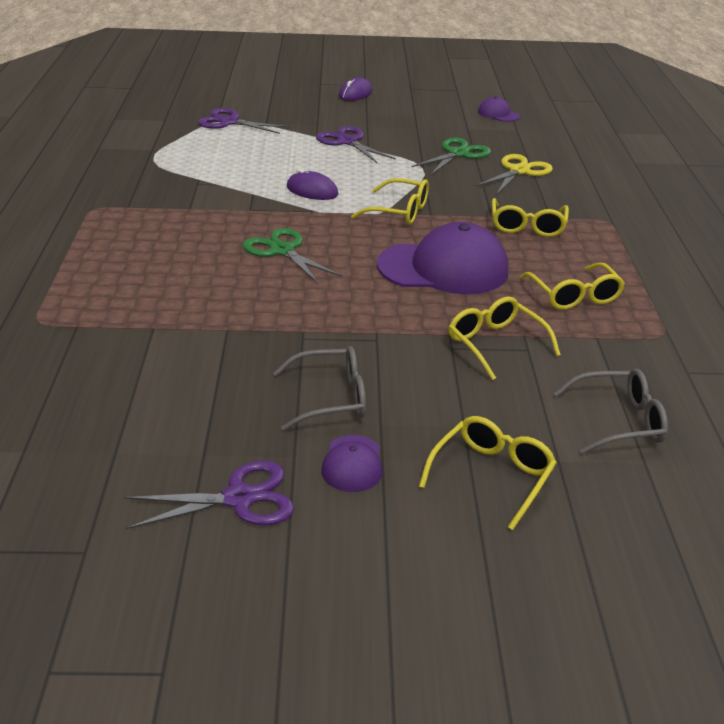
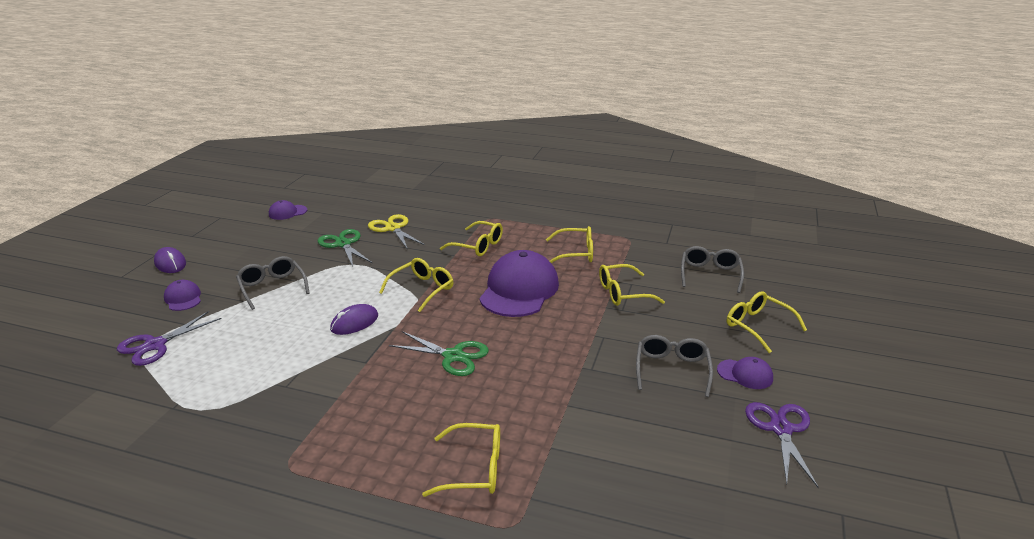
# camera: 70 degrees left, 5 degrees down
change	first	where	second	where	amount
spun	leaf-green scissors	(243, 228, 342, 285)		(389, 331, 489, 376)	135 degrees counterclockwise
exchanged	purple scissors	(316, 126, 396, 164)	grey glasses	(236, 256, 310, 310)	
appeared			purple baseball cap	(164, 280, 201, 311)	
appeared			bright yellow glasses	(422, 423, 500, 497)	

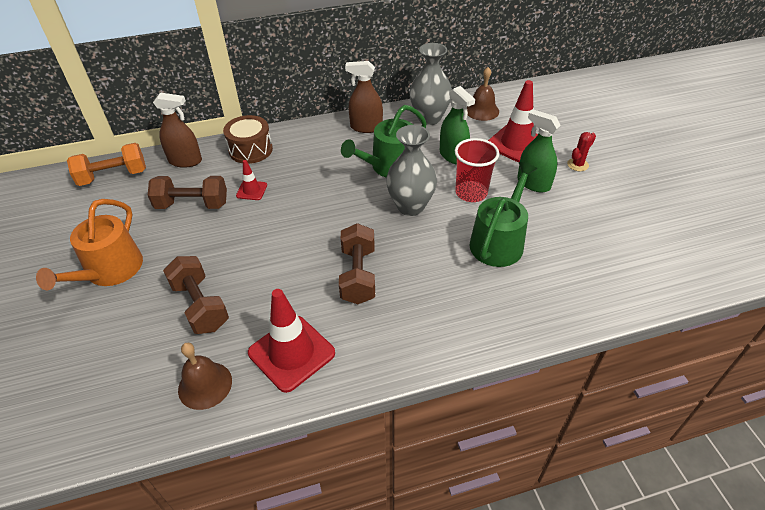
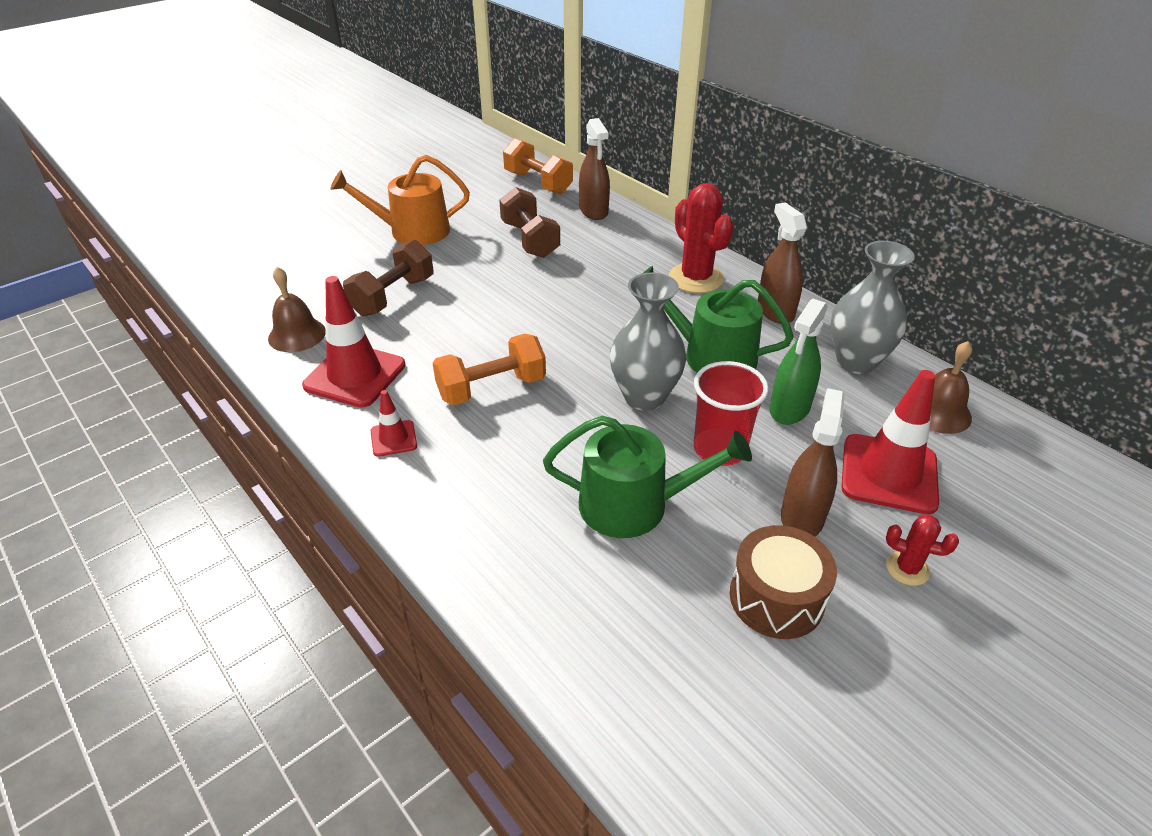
# camera: 65 degrees right, 5 degrees down
change	first	where	second	where	amount
relocated	dark brown snare drum	(223, 115, 273, 164)		(730, 525, 837, 639)	
relocated	red safety cone	(236, 160, 267, 200)		(371, 390, 417, 457)	
colour	dark brown free weight	(339, 223, 375, 304)	bright orange free weight	(433, 334, 546, 406)	
colour	leaf-green spray cleaner	(517, 109, 561, 192)	dark brown spray cleaner	(781, 388, 845, 537)	
appeared			red saguaro cactus	(669, 183, 734, 293)	

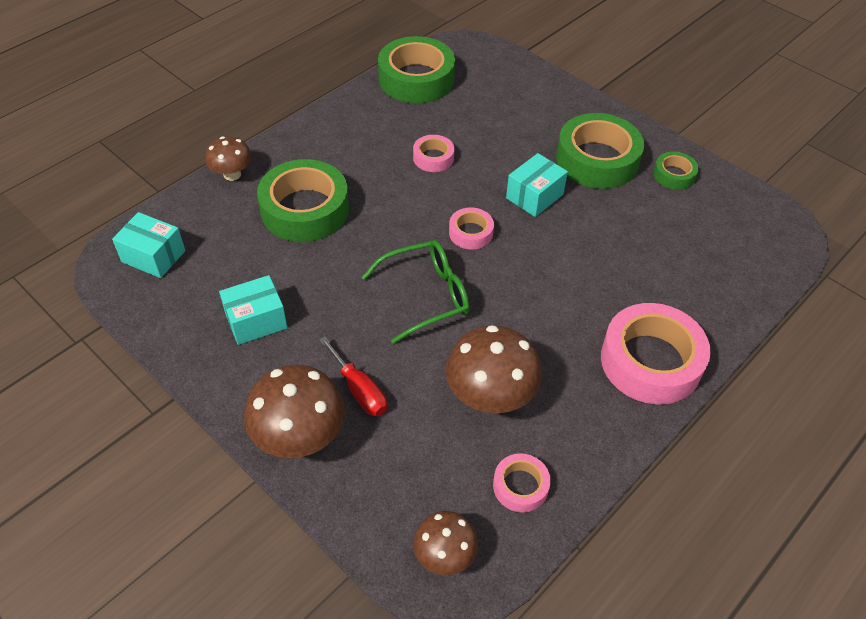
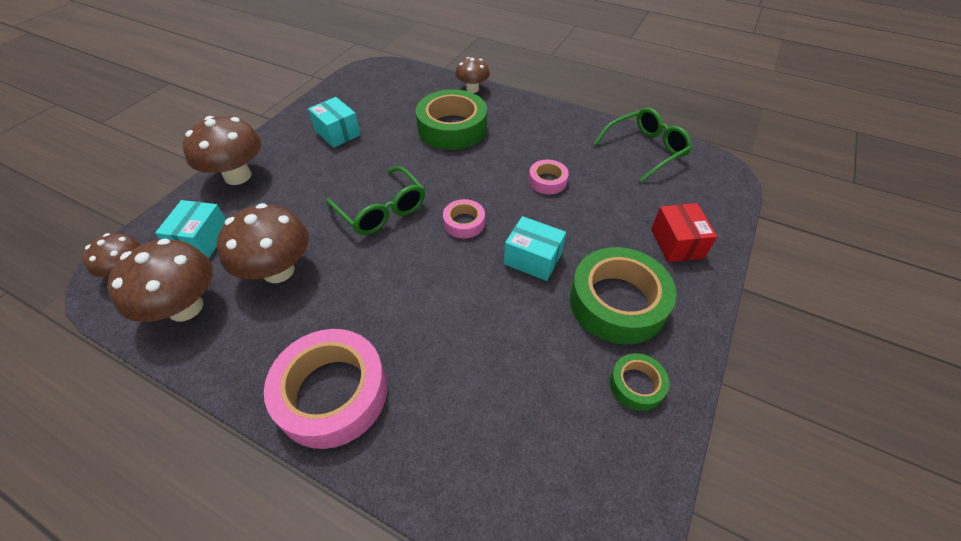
# camera: 75 degrees right, 0 degrees up
change	first	where	second	where	amount
relocated	teal parcel	(112, 212, 185, 278)		(155, 200, 226, 259)	
missing	red hand screwdriver	(319, 336, 387, 416)			
exchanged	leaf-green roll of tape	(378, 36, 455, 103)	leaf-green glasses	(594, 107, 692, 182)	
exchanged	pink roll of tape	(493, 453, 551, 512)	dark brown mushroom	(107, 239, 213, 322)	
appeared			red parcel	(651, 203, 717, 262)	

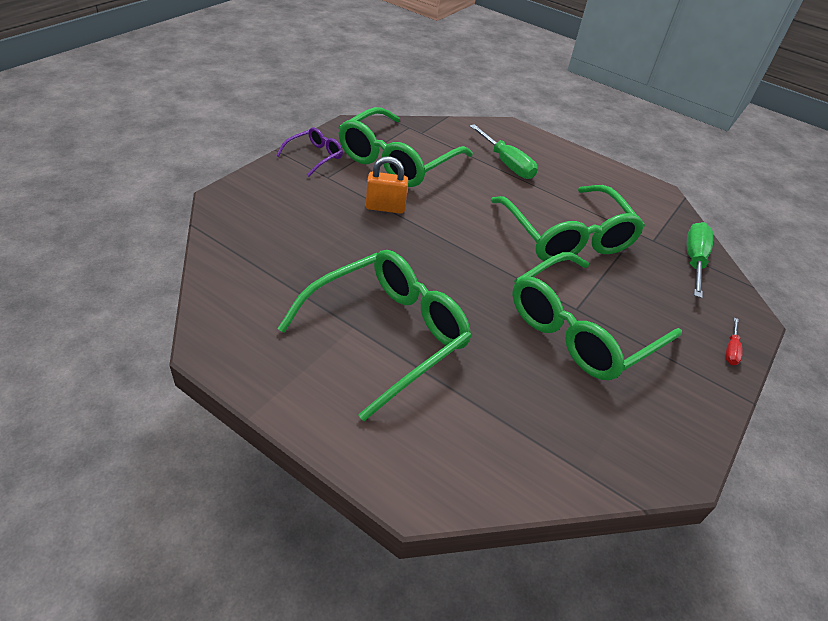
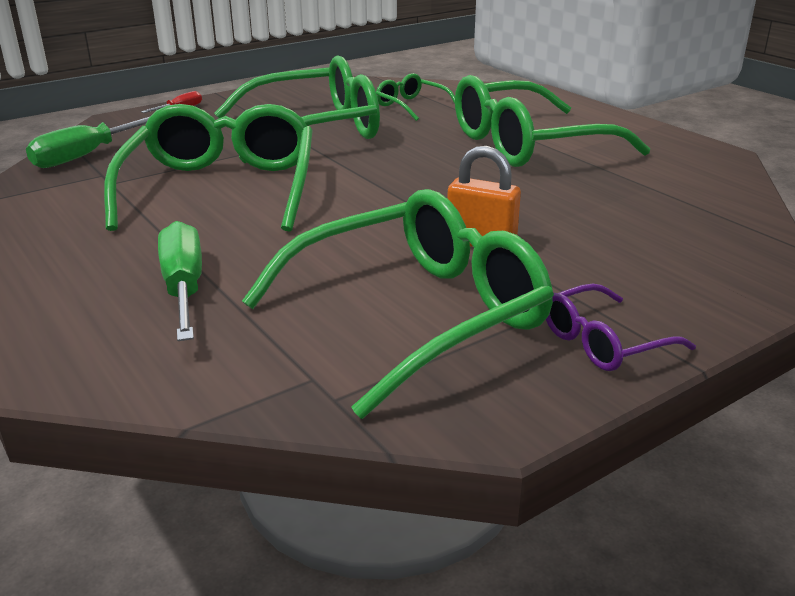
# camera: 155 degrees left, 15 degrees down
change	first	where	second	where	amount
appeared			leaf-green glasses	(376, 73, 455, 121)	

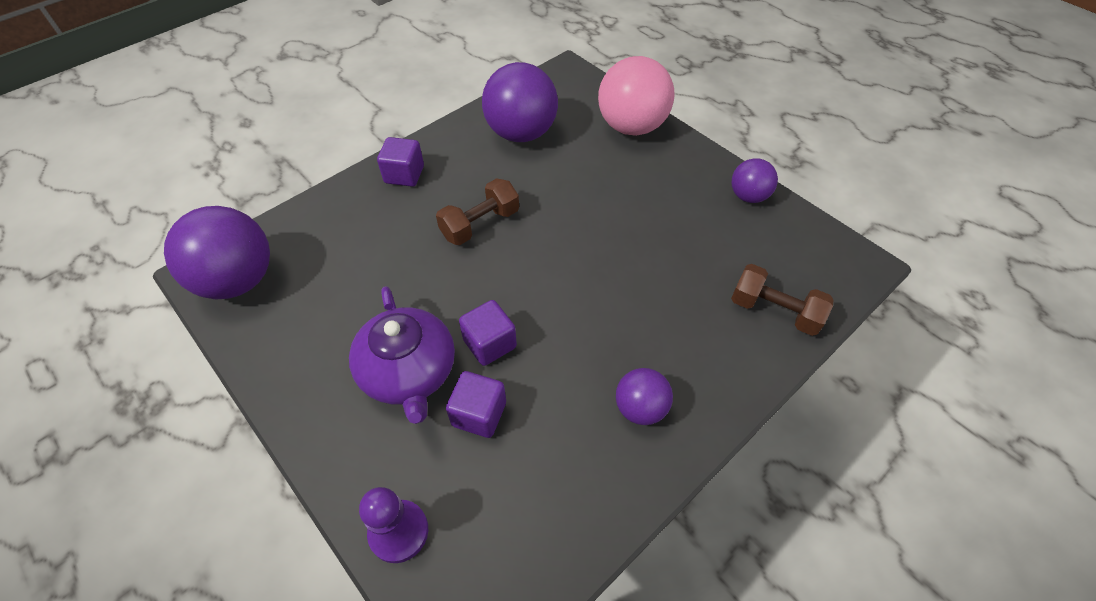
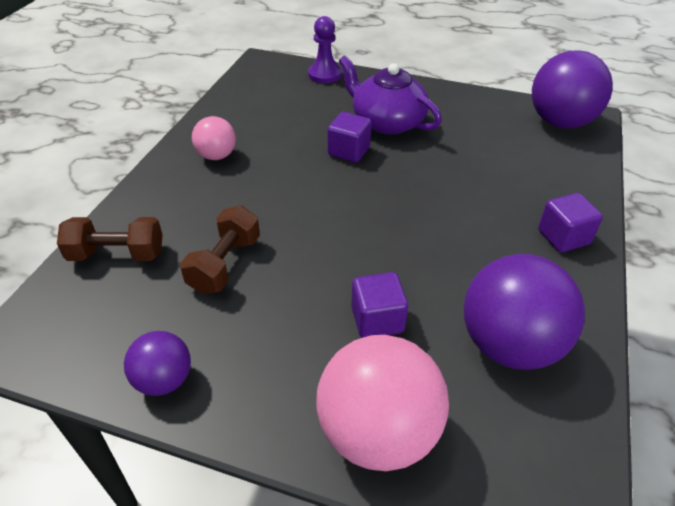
# camera: 150 degrees right, 10 degrees down
change	first	where	second	where	amount
relocated	dark brown free weight	(436, 178, 519, 245)		(180, 205, 260, 294)	
relocated	purple block	(446, 371, 506, 438)		(351, 272, 408, 338)	
colour	purple ball	(616, 368, 673, 425)	pink ball	(192, 116, 236, 160)	

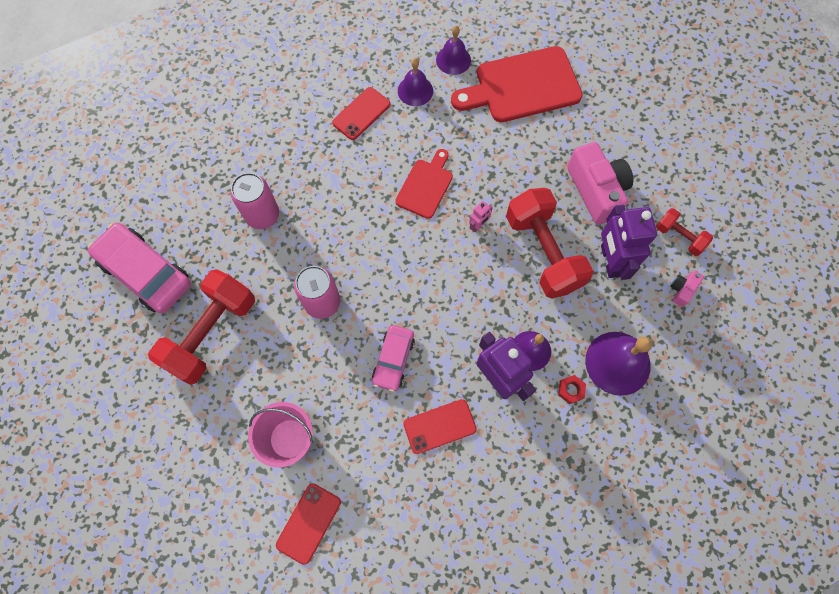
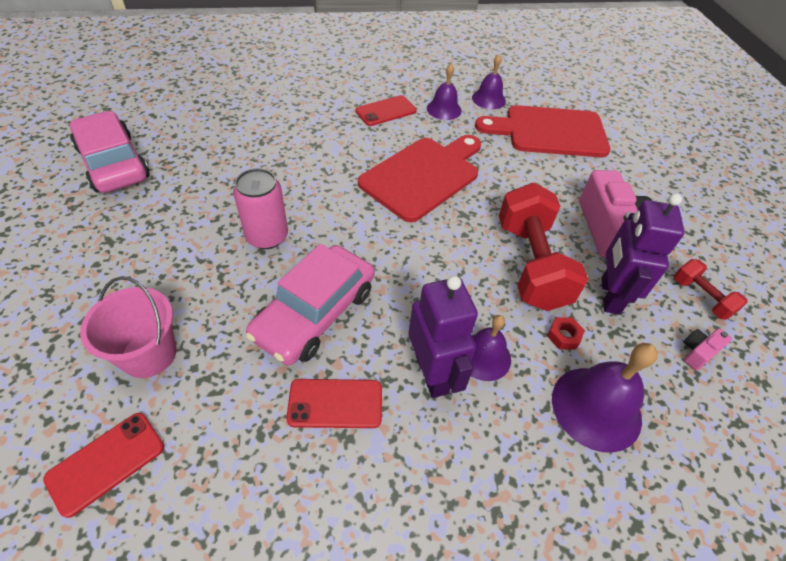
# camera: 15 degrees right, 20 degrees down
change	first	where	second	where	amount
missing	red free weight	(148, 269, 255, 385)			
missing	pink tin	(230, 173, 279, 229)			
size	pink toy car	(372, 325, 415, 392)		(246, 244, 375, 365)	x1.70
size	red cutting board	(395, 149, 453, 219)		(358, 135, 481, 222)	x1.76
missing	pink toy robot	(469, 201, 493, 232)			
relocated	red hexagon nut	(558, 375, 586, 404)		(547, 317, 585, 350)	

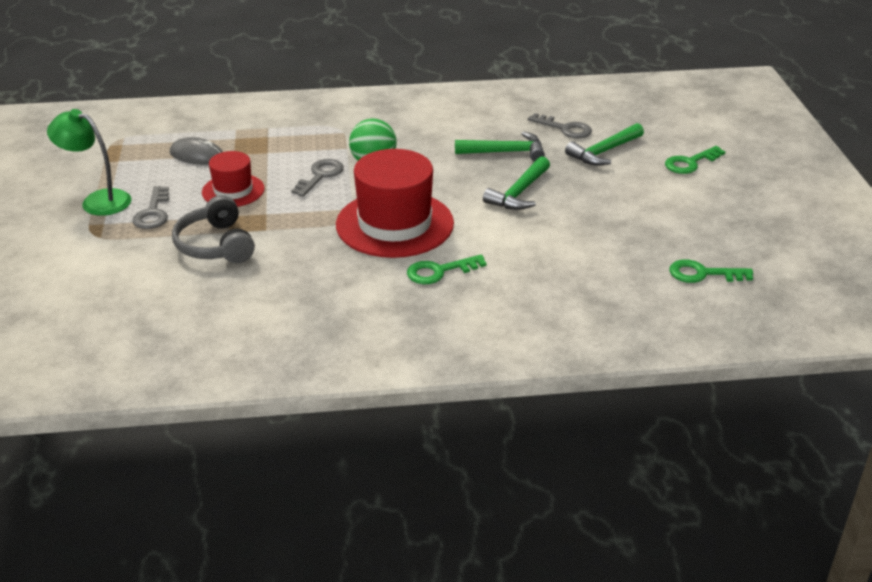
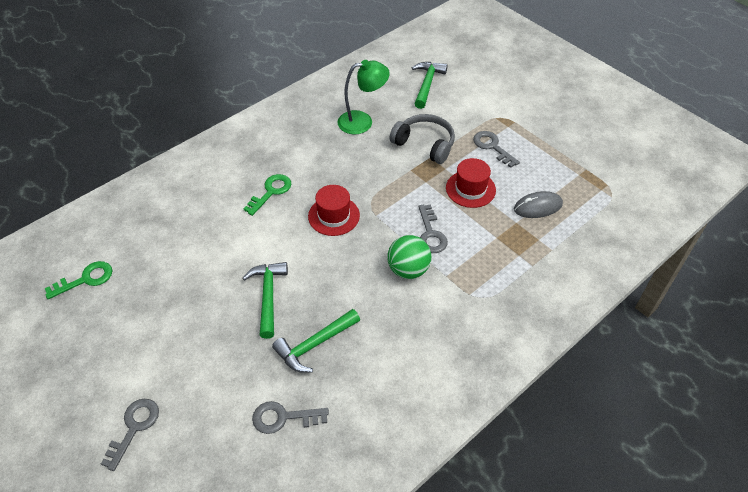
# camera: 145 degrees right, 15 degrees up
change	first	where	second	where	amount
relocated	leaf-green lamp	(47, 109, 131, 216)		(337, 60, 390, 134)	
size	red top hat	(336, 149, 454, 258)		(308, 185, 360, 236)	x0.55
relocated	leaf-green claw hammer	(565, 123, 644, 166)		(412, 62, 448, 109)	
colour	leaf-green key	(665, 146, 726, 174)	grey key	(101, 399, 159, 471)	

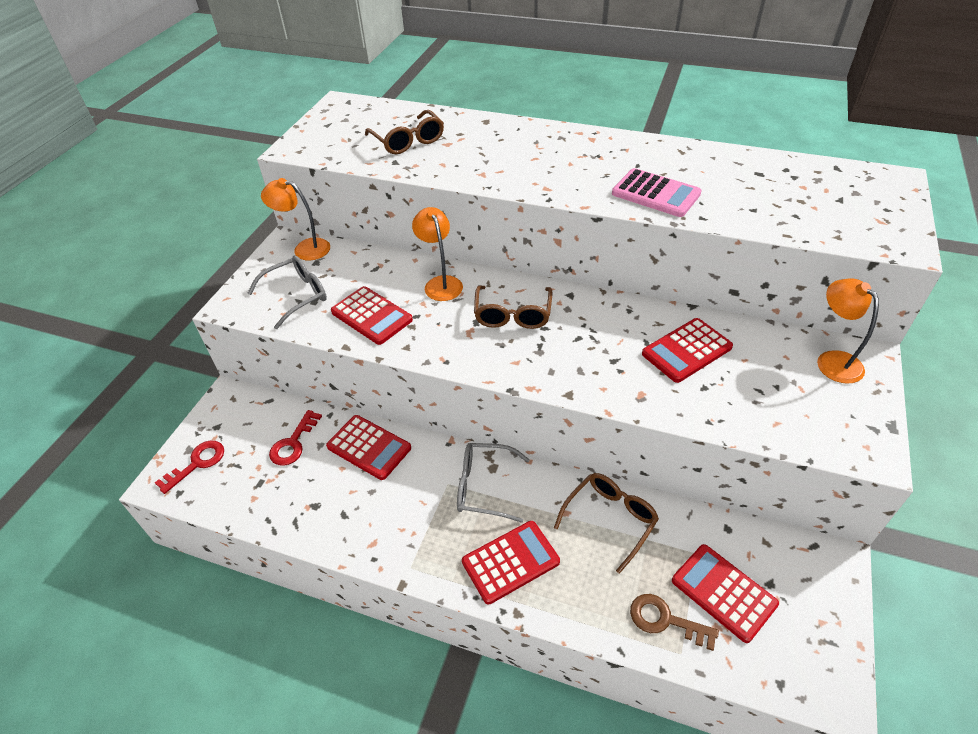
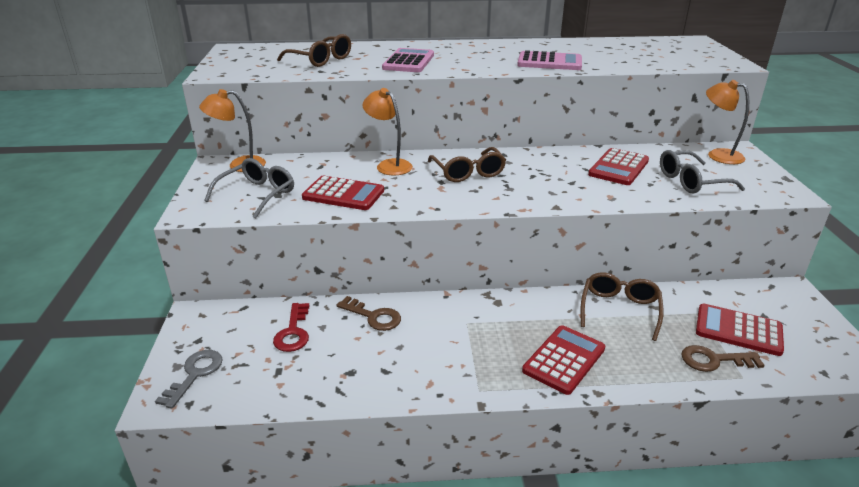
# camera: 25 degrees left, 15 degrees down
change	first	where	second	where	amount
colour	red key	(155, 440, 224, 494)	grey key	(155, 350, 223, 409)	
exchanged	red pocket calculator	(326, 415, 411, 480)	dark brown key	(337, 296, 401, 331)	
relocated	grey glasses	(457, 443, 530, 523)		(660, 150, 745, 193)	
appeared			pink pocket calculator	(382, 48, 434, 72)	

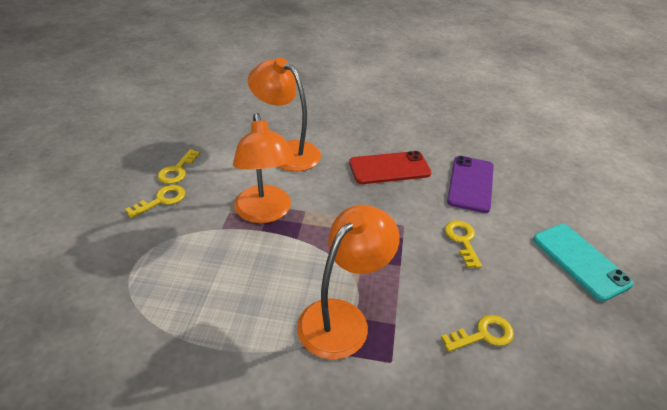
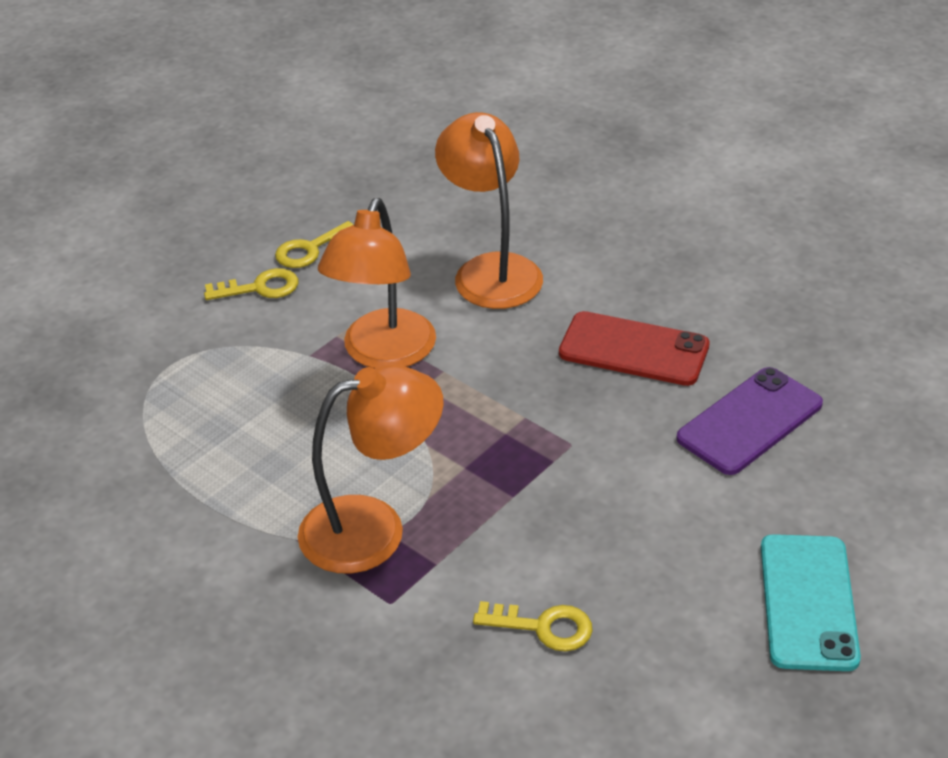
# camera: 35 degrees right, 0 degrees up
change	first	where	second	where	amount
missing	bright yellow key	(445, 221, 482, 268)			

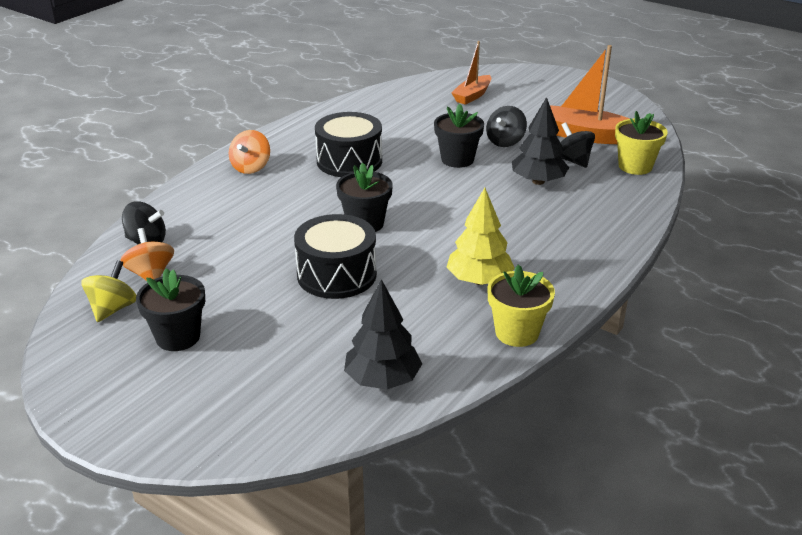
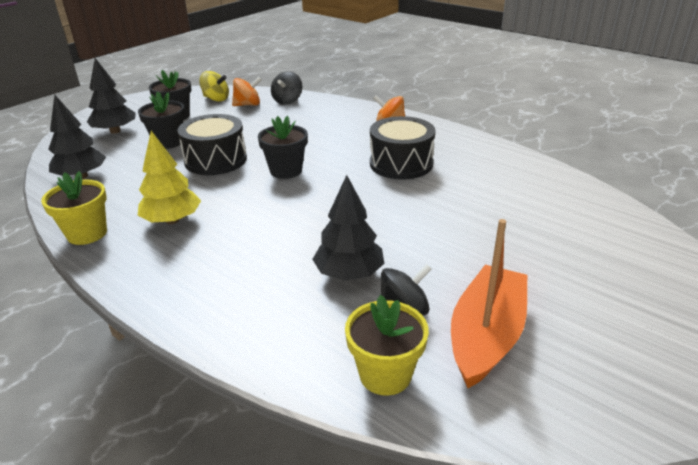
# camera: 95 degrees right, 0 degrees up
change	first	where	second	where	amount
relocated	jet-black flower pot	(434, 104, 484, 168)		(138, 91, 185, 149)	
missing	bright orange boat	(452, 41, 491, 105)			
missing	jet-black whirligig	(486, 106, 527, 147)			
appeared			jet-black fir tree	(87, 58, 136, 134)	

